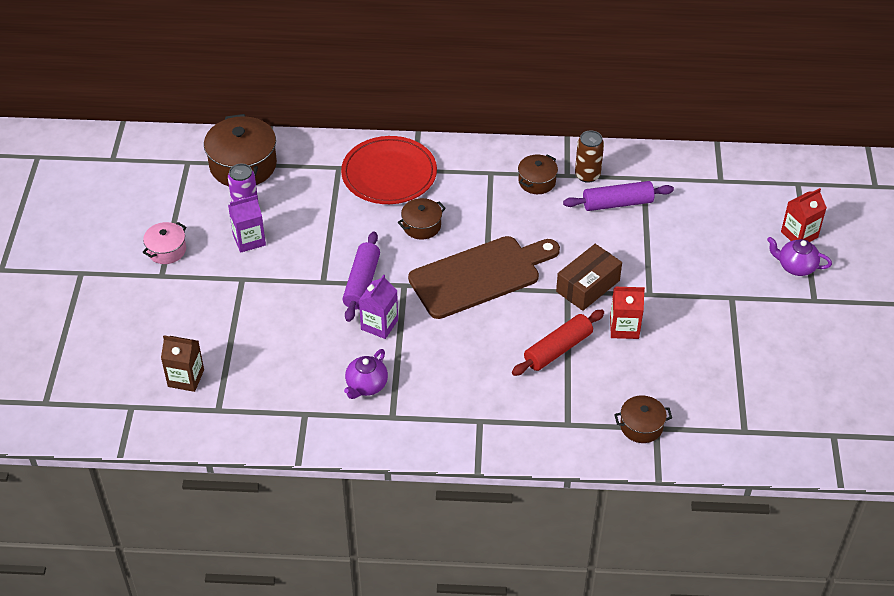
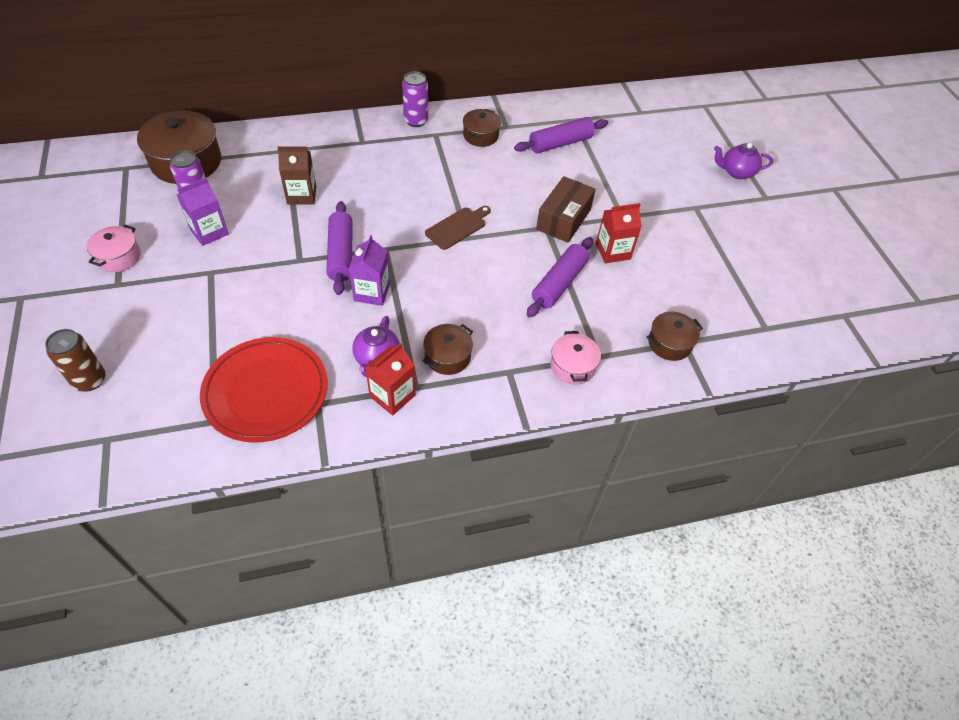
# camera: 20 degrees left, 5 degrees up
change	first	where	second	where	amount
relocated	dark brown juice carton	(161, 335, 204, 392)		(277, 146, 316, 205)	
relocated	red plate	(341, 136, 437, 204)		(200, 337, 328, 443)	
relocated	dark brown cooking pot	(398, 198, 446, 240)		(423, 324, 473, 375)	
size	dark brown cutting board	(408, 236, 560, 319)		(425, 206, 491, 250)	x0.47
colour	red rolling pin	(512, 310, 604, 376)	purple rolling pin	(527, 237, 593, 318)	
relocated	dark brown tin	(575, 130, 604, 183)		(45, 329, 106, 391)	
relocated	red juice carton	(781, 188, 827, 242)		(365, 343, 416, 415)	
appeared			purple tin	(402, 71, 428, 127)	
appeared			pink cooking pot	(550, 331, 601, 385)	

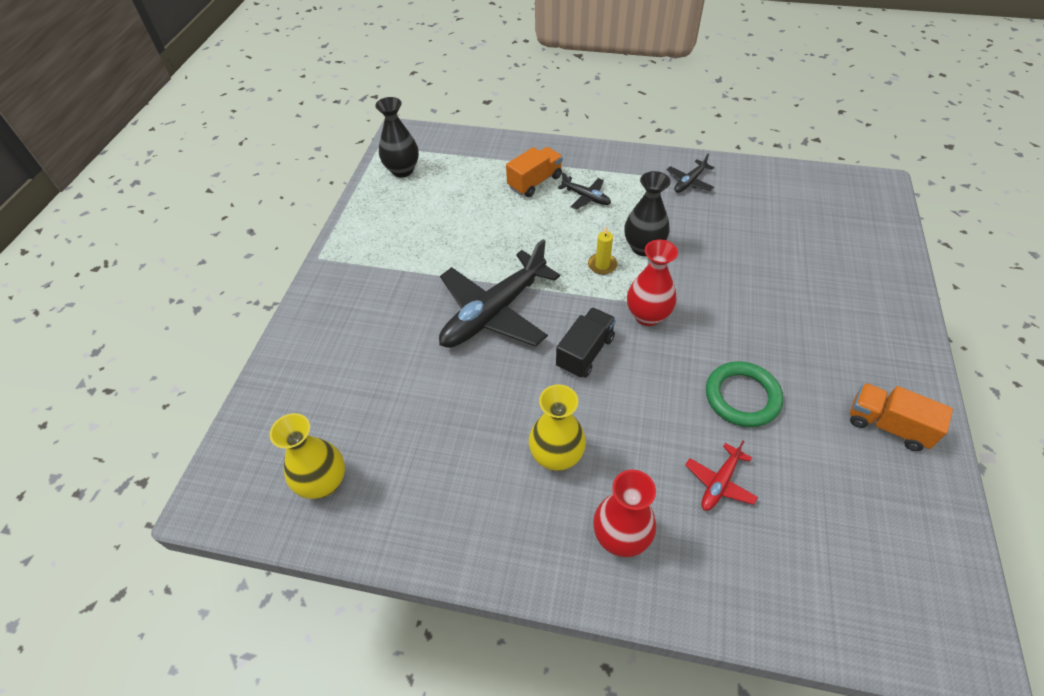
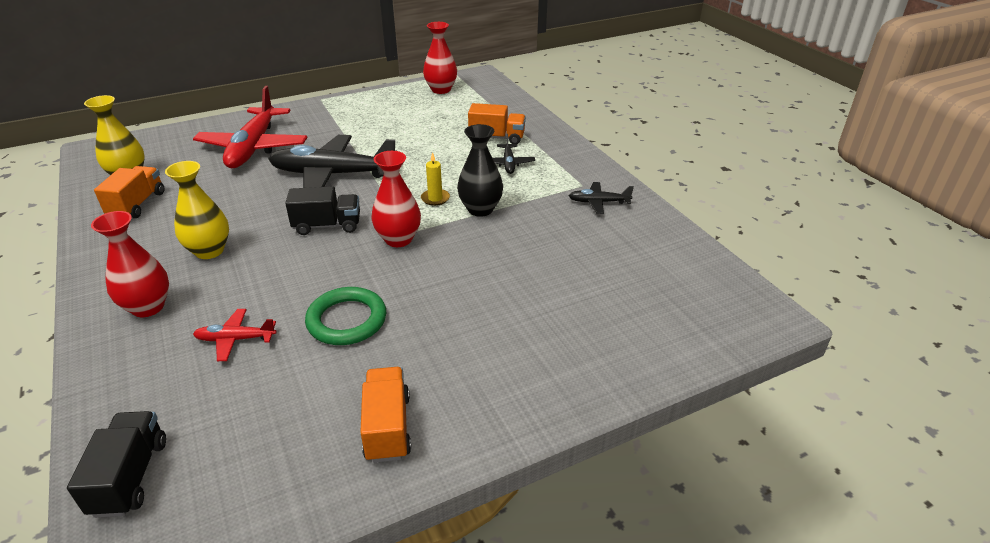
# camera: 50 degrees right, 15 degrees down
change	first	where	second	where	amount
colour	jet-black vase	(375, 97, 419, 178)	red vase	(423, 22, 457, 94)	
appeared			jet-black toy truck	(67, 411, 166, 518)	
appeared			bright orange toy truck	(94, 166, 164, 218)	
appeared			red toy plane	(193, 86, 308, 168)	

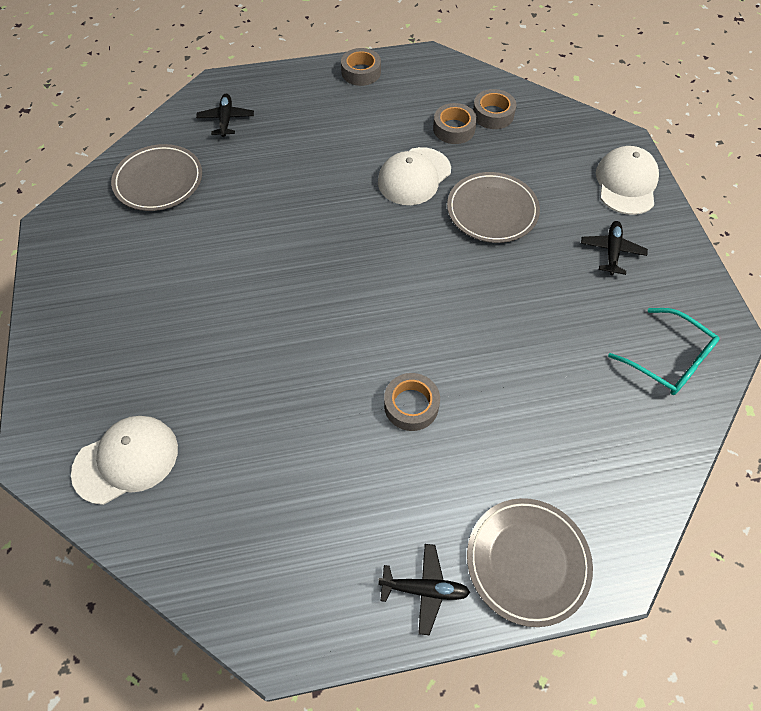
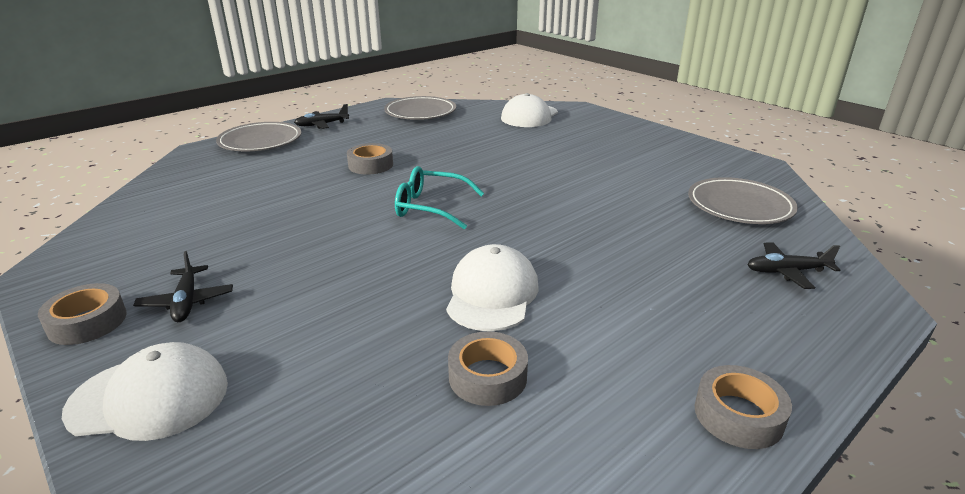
# camera: 150 degrees right, 30 degrees down
change	first	where	second	where	amount
spun	jet-black toy plane	(196, 94, 254, 137)		(747, 242, 840, 289)	120 degrees clockwise
relocated	grey plate	(447, 172, 540, 243)		(384, 96, 456, 120)	
relocated	grey roll of tape	(473, 89, 517, 129)		(38, 283, 127, 345)	
spun	snow-white baseball cap	(596, 146, 659, 215)		(62, 342, 228, 441)	75 degrees counterclockwise
relocated	teal glasses	(608, 308, 719, 395)		(395, 166, 484, 229)	

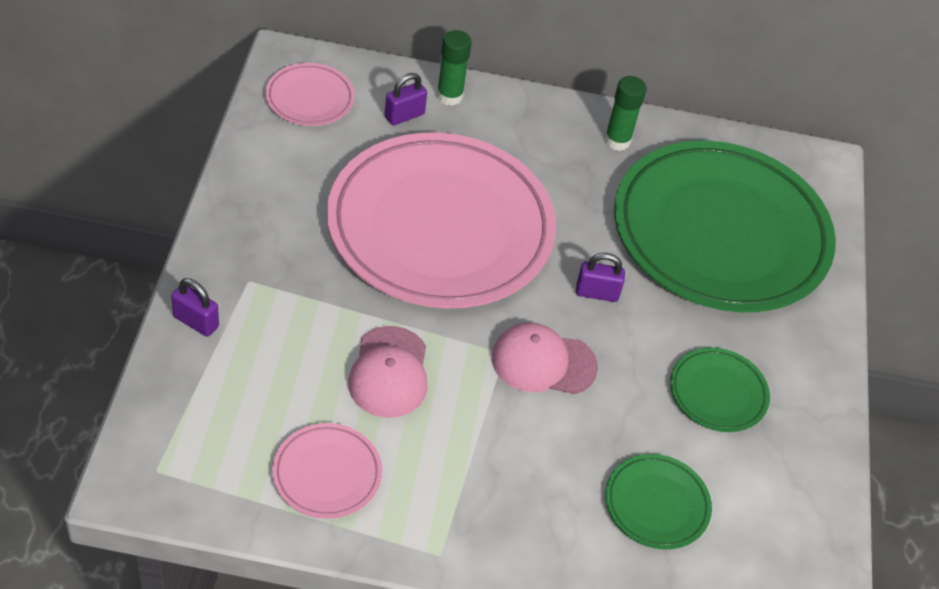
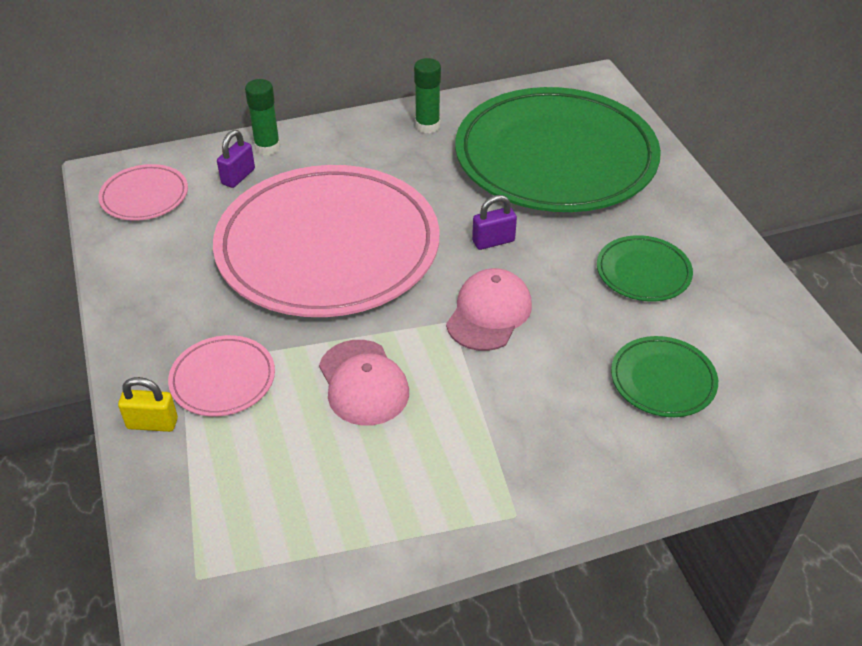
# camera: 20 degrees left, 5 degrees down
change	first	where	second	where	amount
colour	purple small lock	(171, 278, 219, 337)	bright yellow small lock	(118, 377, 178, 432)	
relocated	pink plate	(272, 423, 382, 519)		(168, 335, 275, 416)	
spun	pink baseball cap	(492, 322, 598, 394)		(446, 268, 532, 351)	135 degrees clockwise

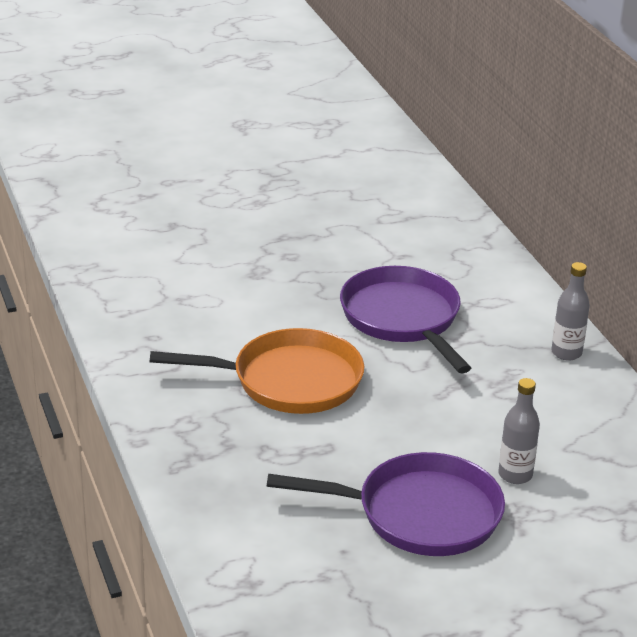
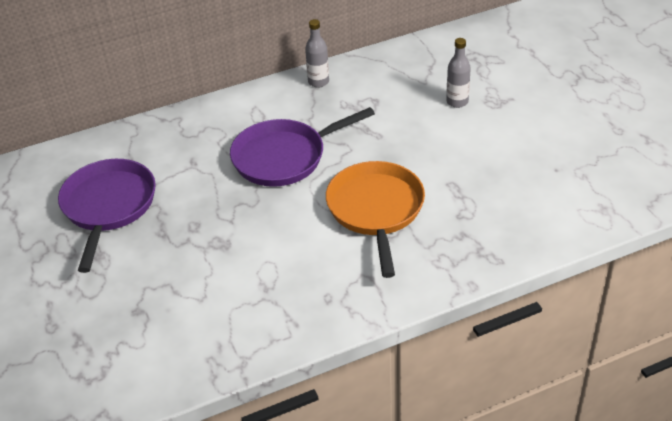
# camera: 90 degrees left, 10 degrees up
change	first	where	second	where	amount
relocated	purple pan	(267, 452, 505, 556)		(58, 159, 156, 273)	

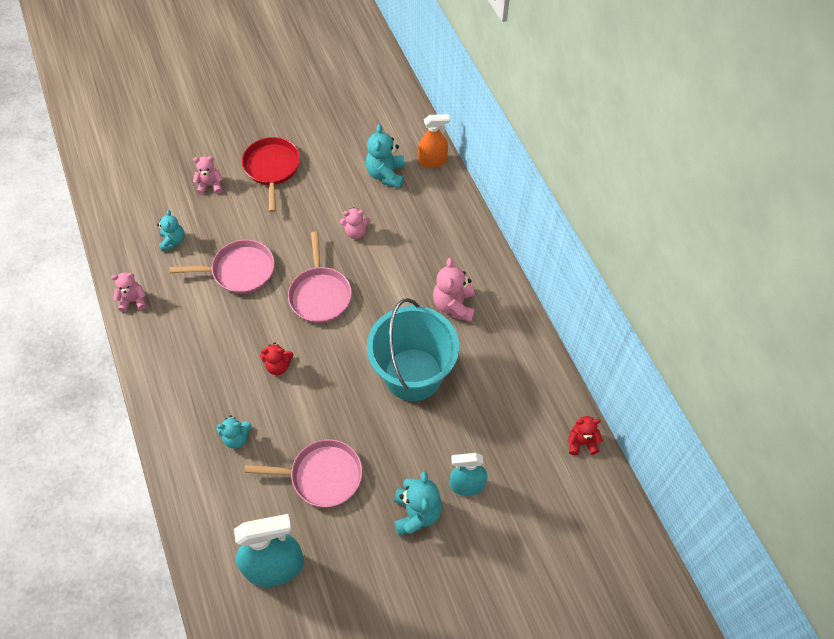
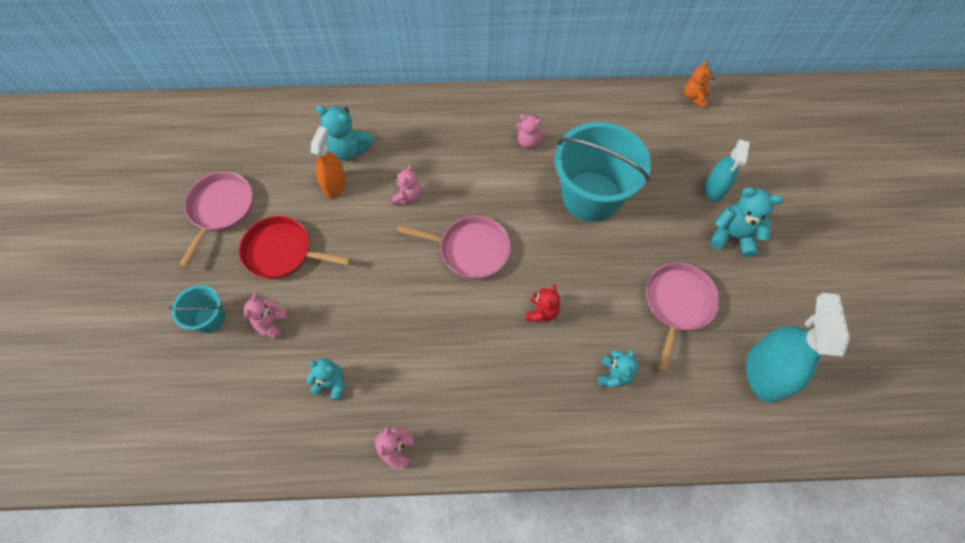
# camera: 70 degrees left, 5 degrees up
change	first	where	second	where	amount
relocated	pink pan	(170, 239, 275, 294)		(179, 172, 253, 267)	
relocated	bright orange spray cleaner	(418, 114, 450, 168)		(311, 126, 346, 198)	
size	pink stuffed bear	(433, 258, 475, 322)		(516, 114, 547, 149)	x0.65
colour	red stuffed bear	(567, 416, 603, 455)	bright orange stuffed bear	(685, 61, 715, 108)	
appeared			teal sand bucket	(168, 285, 226, 333)	

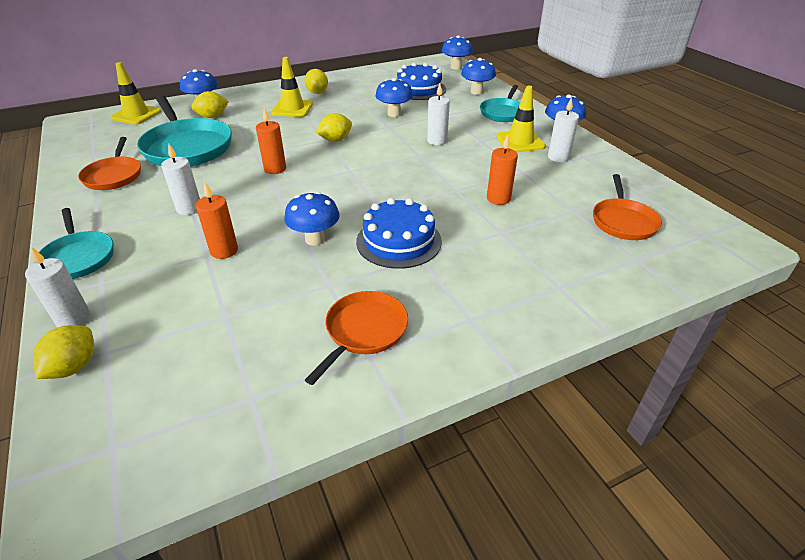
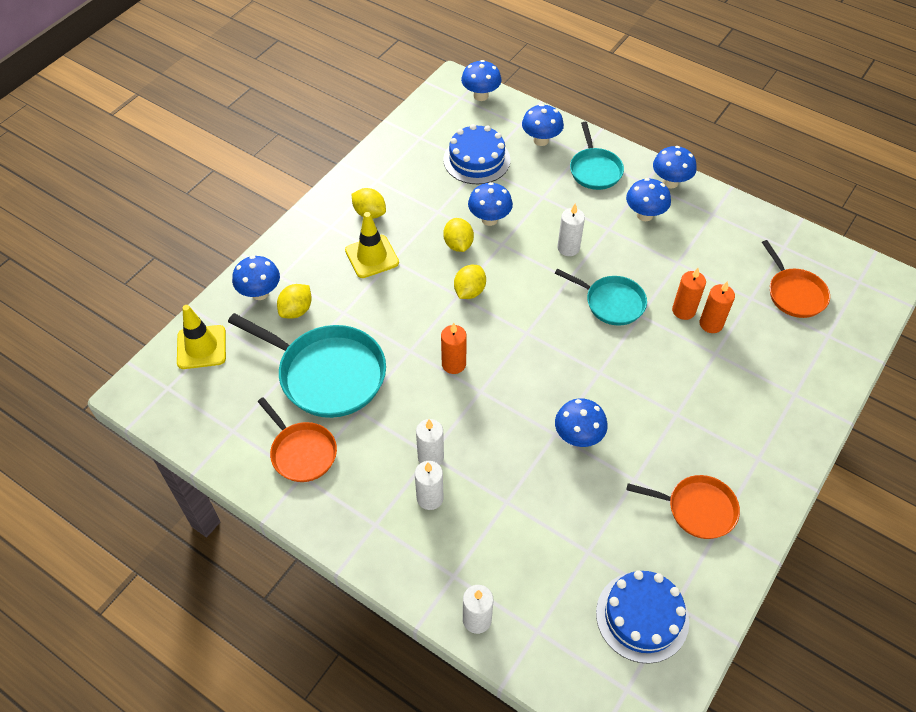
# camera: 30 degrees left, 15 degrees up
change	first	where	second	where	amount
relocated	bright yellow lemon	(33, 325, 94, 379)		(443, 218, 474, 252)	
relocated	teal pan	(34, 208, 114, 279)		(555, 268, 647, 326)	
relocated	bright orange candle	(196, 182, 238, 259)		(699, 281, 735, 333)	
spun	bright orange pan	(305, 291, 408, 385)		(627, 475, 740, 539)	105 degrees clockwise
relocated	royal blue layer cake	(356, 198, 442, 269)		(596, 570, 689, 664)	
exchanged	bright yellow safety cone	(496, 86, 546, 152)	royal blue mushroom	(626, 178, 671, 221)	
relocated	snow-white candle	(548, 97, 579, 162)		(415, 461, 444, 510)	

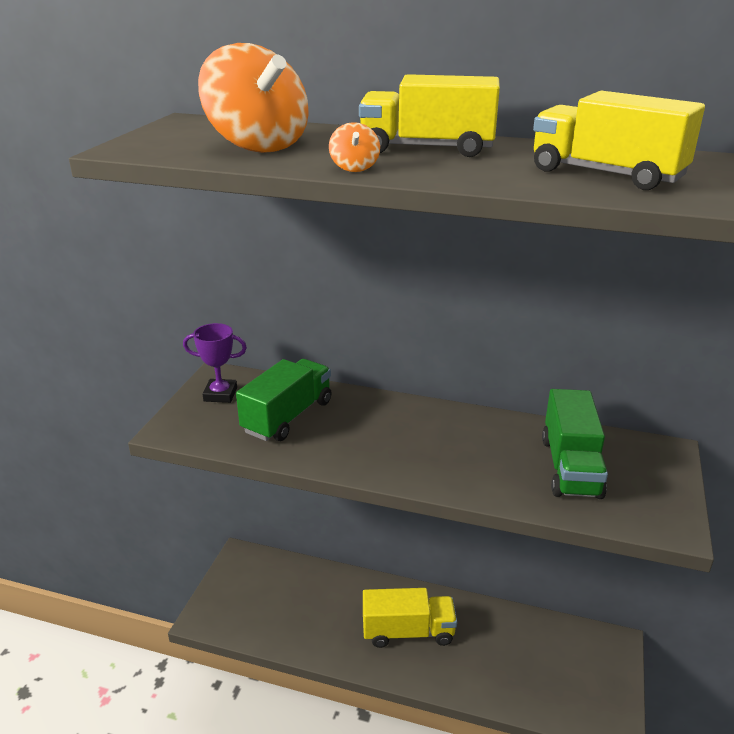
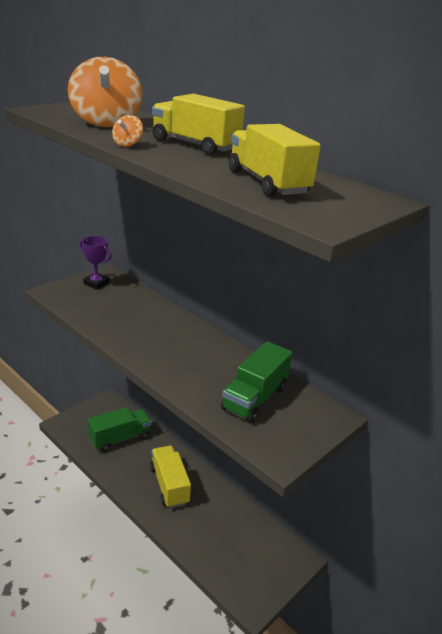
# camera: 25 degrees right, 0 degrees up
change	first	where	second	where	amount
relocated	leaf-green toy truck	(236, 359, 332, 441)		(88, 407, 152, 452)	
spun	bright yellow toy truck	(363, 588, 457, 648)		(150, 445, 191, 508)	135 degrees counterclockwise

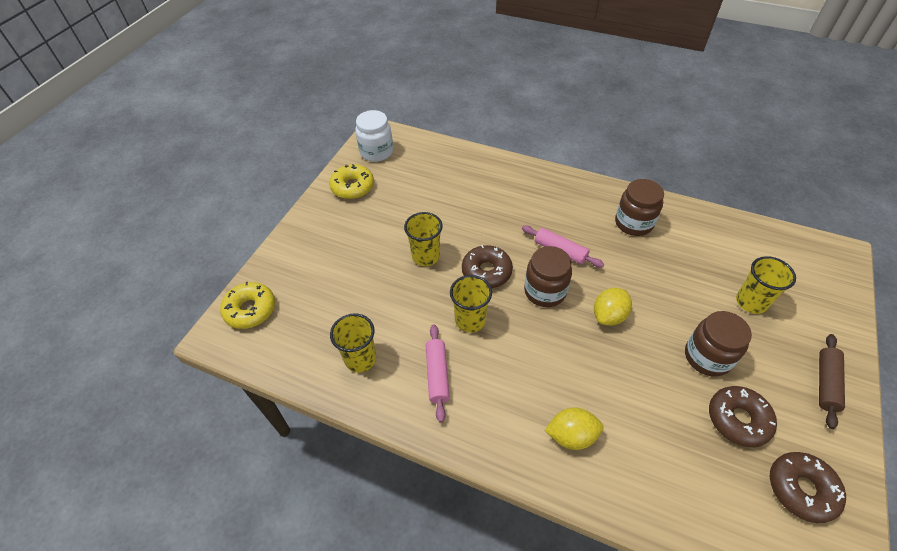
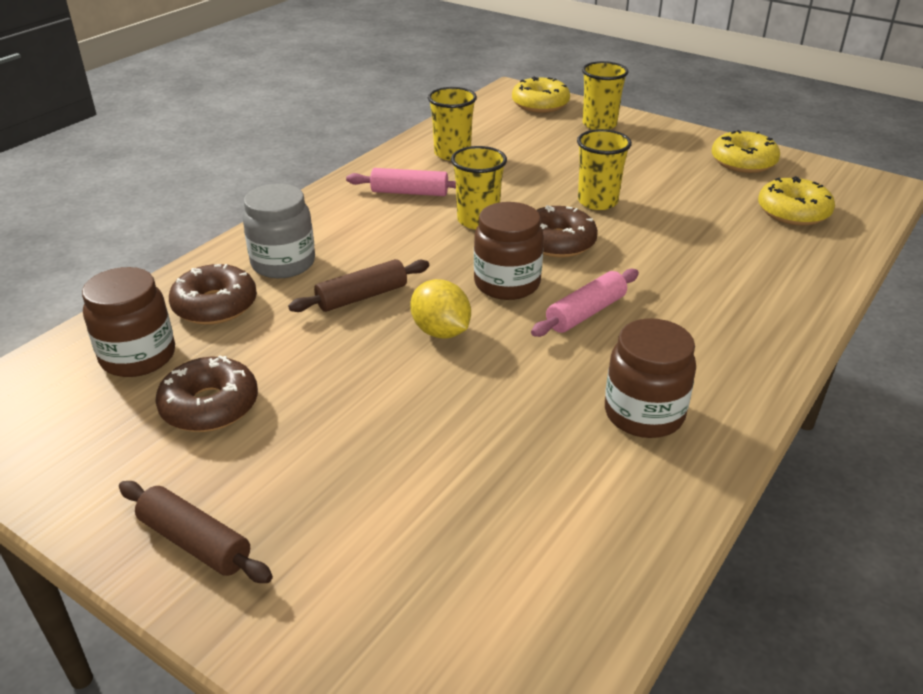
# camera: 100 degrees right, 15 degrees down
change	first	where	second	where	amount
missing	snow-white jar	(355, 110, 393, 162)			
exchanged	bright yellow lemon	(545, 407, 604, 450)	grey jar	(243, 184, 315, 278)	
relocated	dark brown jar	(685, 311, 752, 377)		(82, 267, 175, 377)	
relocated	bright yellow tumbler	(736, 256, 796, 314)		(582, 61, 628, 130)	
relocated	dark brown glazed donut	(770, 452, 846, 523)		(169, 264, 257, 325)	
appeared			dark brown rolling pin	(288, 259, 429, 312)	
appeared			bright yellow glazed donut	(758, 176, 835, 226)	

